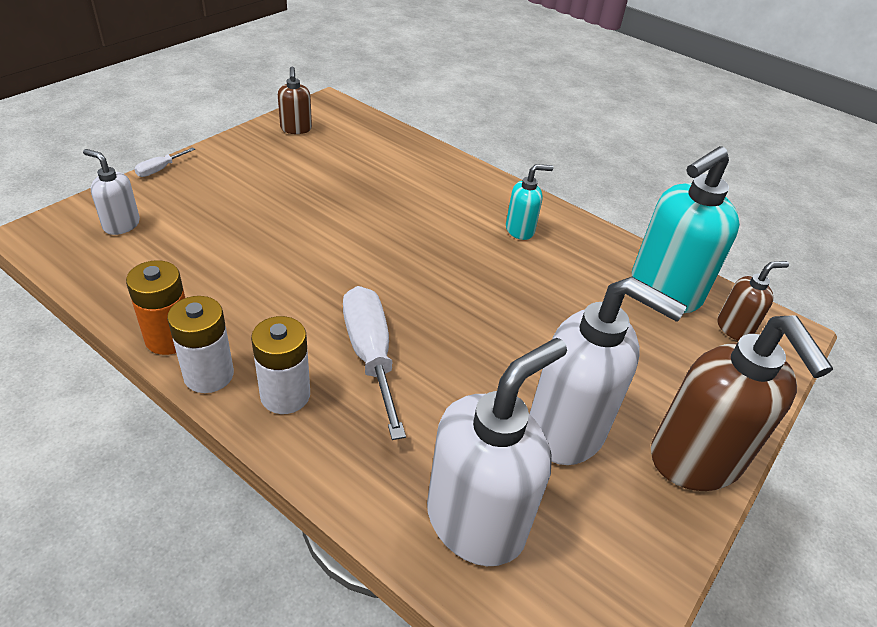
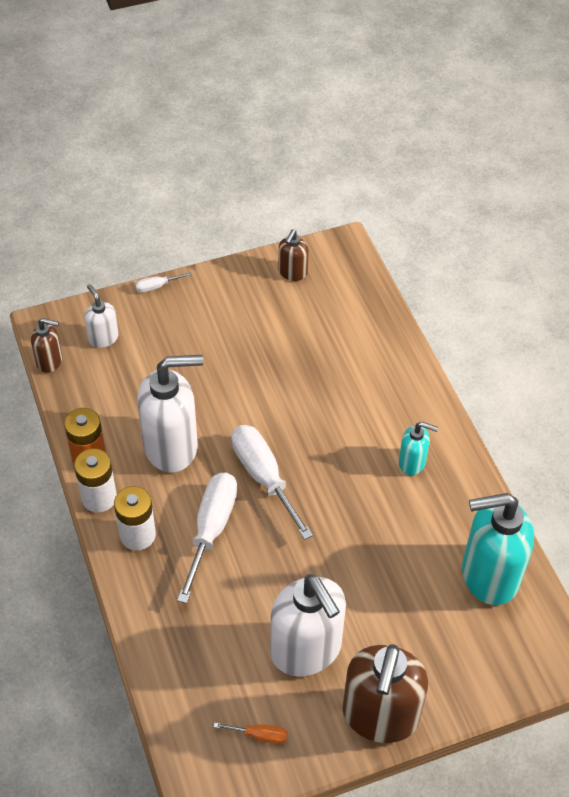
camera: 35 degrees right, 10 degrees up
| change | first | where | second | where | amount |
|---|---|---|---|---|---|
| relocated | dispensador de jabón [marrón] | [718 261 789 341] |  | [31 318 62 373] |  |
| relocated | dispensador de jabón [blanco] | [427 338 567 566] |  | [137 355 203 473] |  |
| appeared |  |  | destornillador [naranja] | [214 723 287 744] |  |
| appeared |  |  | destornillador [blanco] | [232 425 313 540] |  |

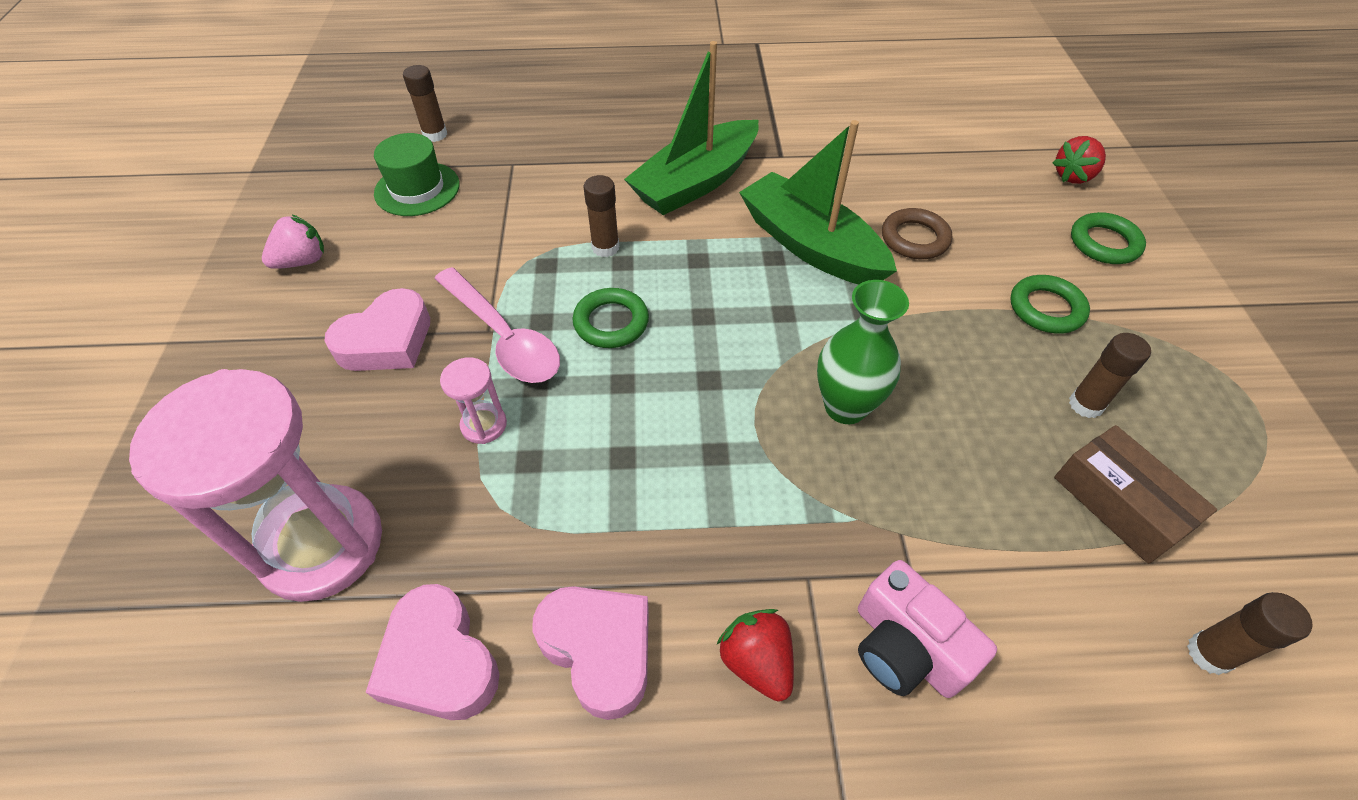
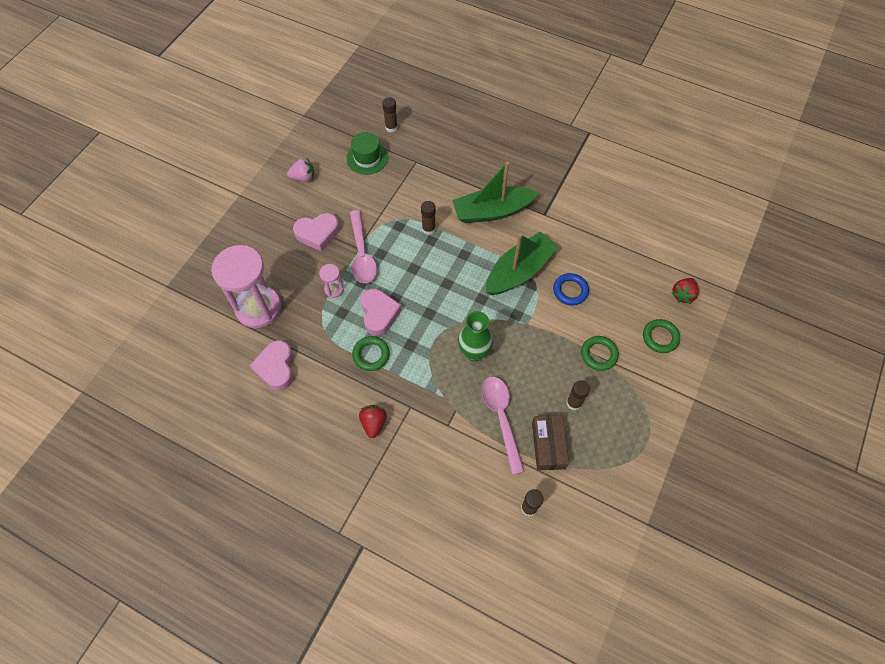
camera: 30 degrees right, 10 degrees up
| change | first | where | second | where | amount |
|---|---|---|---|---|---|
| relocated | anillo [verde] | [573 288 649 348] |  | [352 336 390 371] |  |
| relocated | corazón [rosa] | [533 586 649 720] |  | [361 289 402 336] |  |
| appeared |  |  | cuchara [rosa] | [481 377 525 475] |  |
| spun | barco [verde] | [739 120 897 284] |  | [486 231 559 295] | 60 degrees clockwise |
| colour | anillo [marrón] | [882 208 952 259] | anillo [azul] | [553 273 589 305] |  |
| spun | fresa [rojo] | [1052 136 1106 184] |  | [672 278 699 304] | 45 degrees counterclockwise |
| missing | cámara [rosa] | [858 560 997 698] |  |  |  |

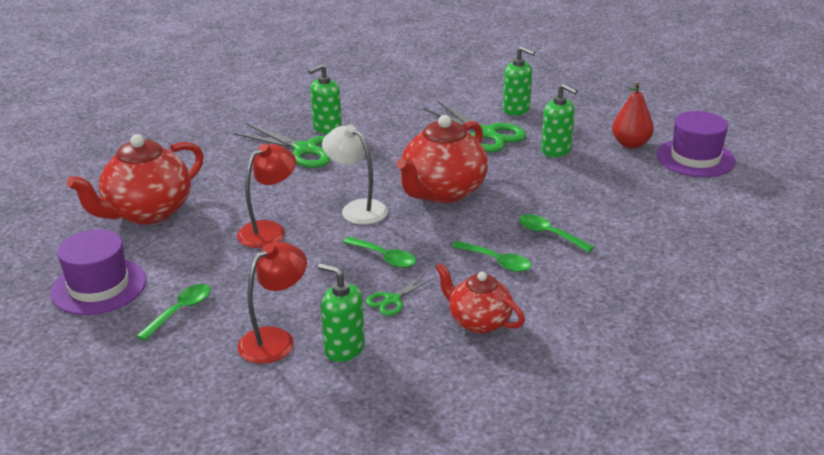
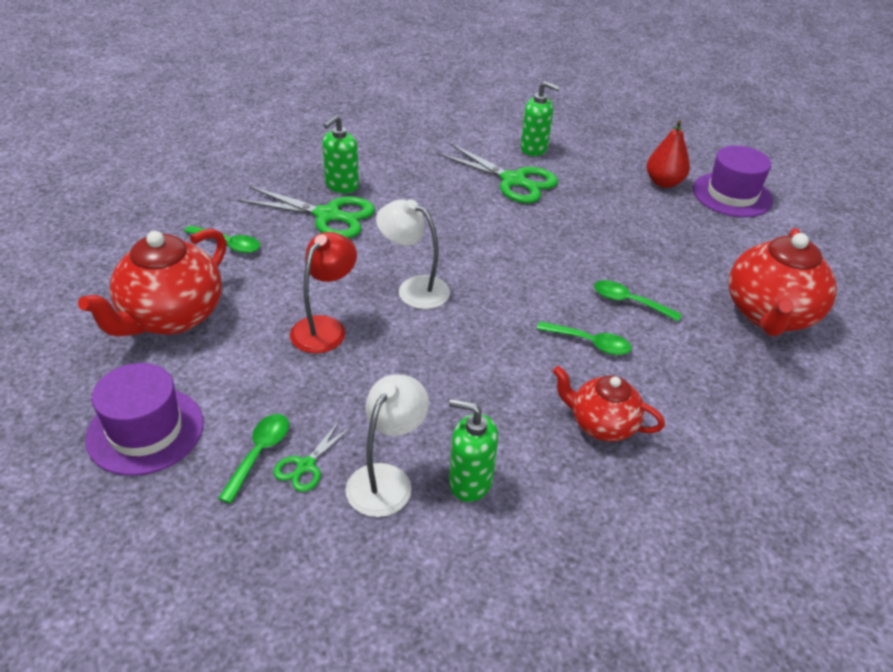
camera: 15 degrees left, 10 degrees up
| change | first | where | second | where | amount |
|---|---|---|---|---|---|
| relocated | cuchara [verde] | [343 237 416 268] |  | [184 225 260 253] |  |
| relocated | tijeras [verde] | [366 274 434 316] |  | [273 421 352 492] |  |
| colour | lámpara [rojo] | [237 242 307 364] | lámpara [blanco] | [346 374 429 517] |  |
| relocated | tetera [rojo] | [396 115 488 203] |  | [729 228 837 336] |  |
| missing | dispensador de jabón [verde] | [541 84 578 157] |  |  |  |

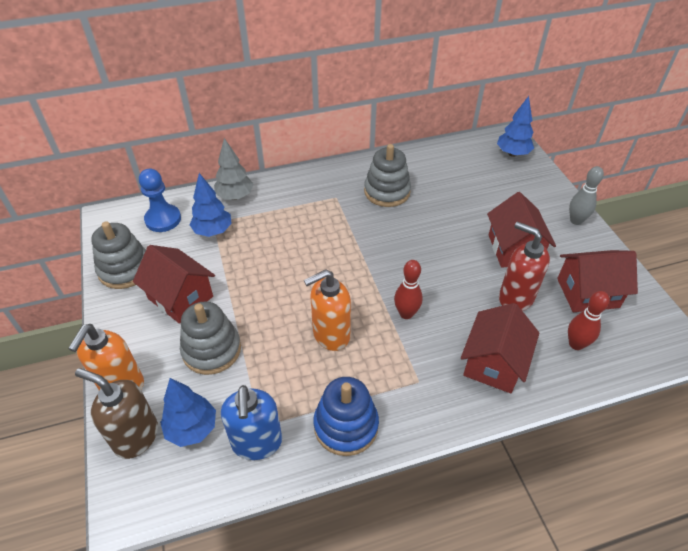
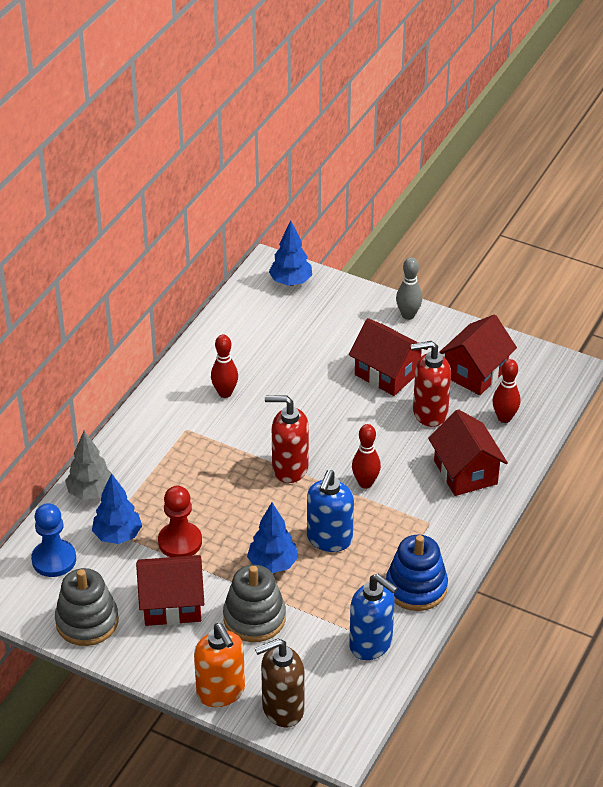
camera: 45 degrees left, 5 degrees down
| change | first | where | second | where | amount |
|---|---|---|---|---|---|
| appeared |  |  | peón [rojo] | [158 486 202 557] |  |
| exchanged | juguete apilable [gris] | [364 144 411 207] | bolo [rojo] | [211 335 238 398] |  |
| relocated | árbol [azul] | [160 378 216 447] |  | [247 503 298 573] |  |
| appeared |  |  | dispensador de jabón [rojo] | [265 395 309 483] |  |
| colour | dispensador de jabón [naranja] | [304 269 351 351] | dispensador de jabón [azul] | [307 470 354 552] |  |

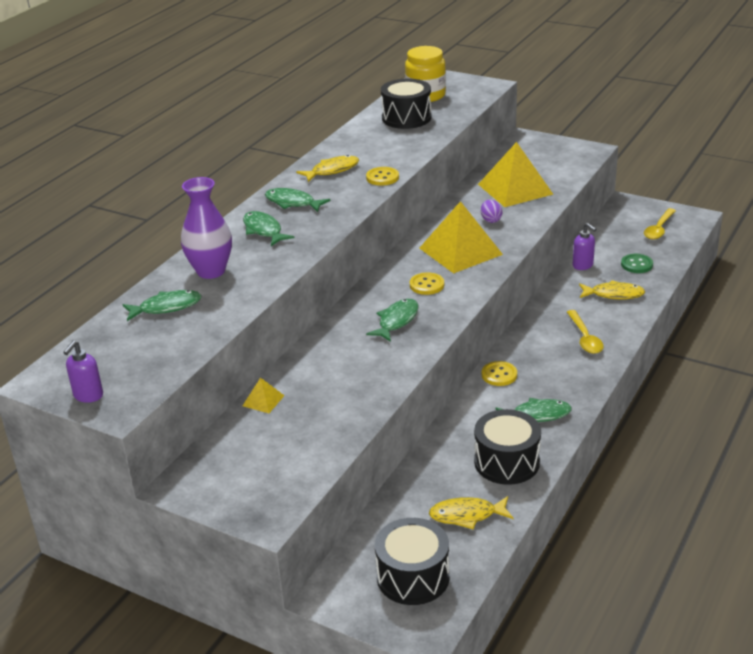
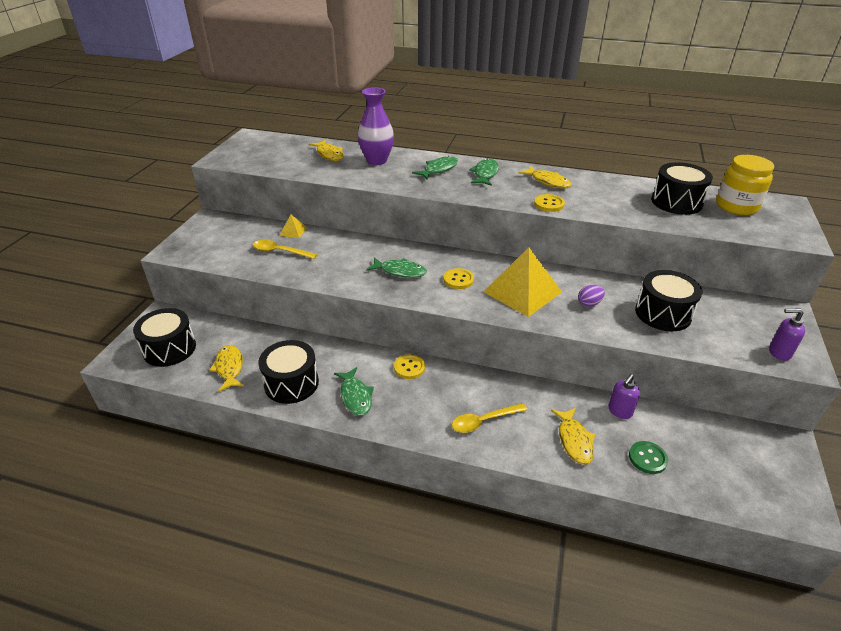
camera: 75 degrees right, 5 degrees up
| change | first | where | second | where | amount |
|---|---|---|---|---|---|
| relocated | cuchara [amarillo] | [644 208 676 240] |  | [253 240 317 259] |  |
| colour | pez [verde] | [122 290 202 321] | pez [amarillo] | [309 140 344 161] |  |
| exchanged | pirámide [amarillo] | [478 142 553 207] | tambor [negro] | [635 270 702 331] |  |
| relocated | dispensador de jabón [morado] | [63 341 103 403] |  | [769 309 805 361] |  |

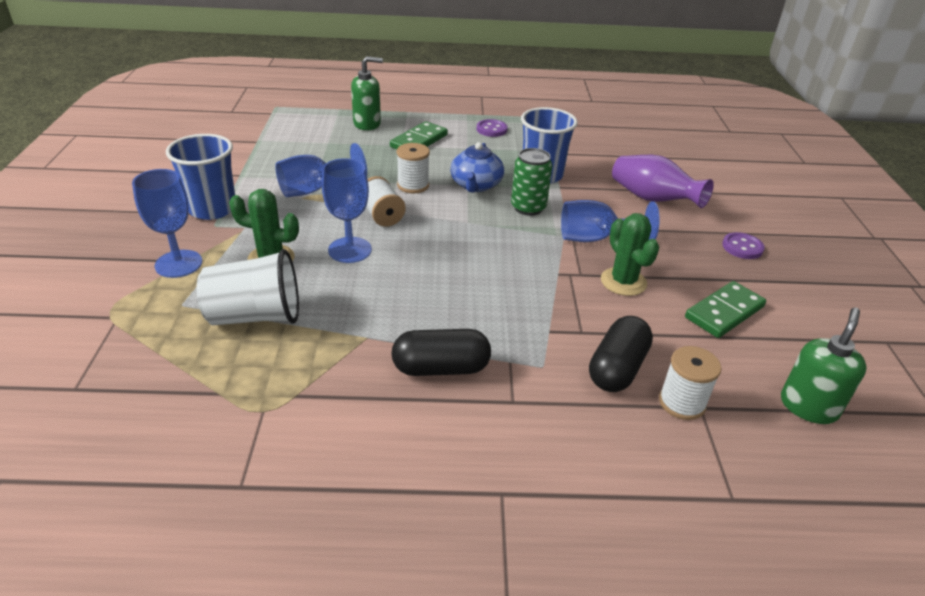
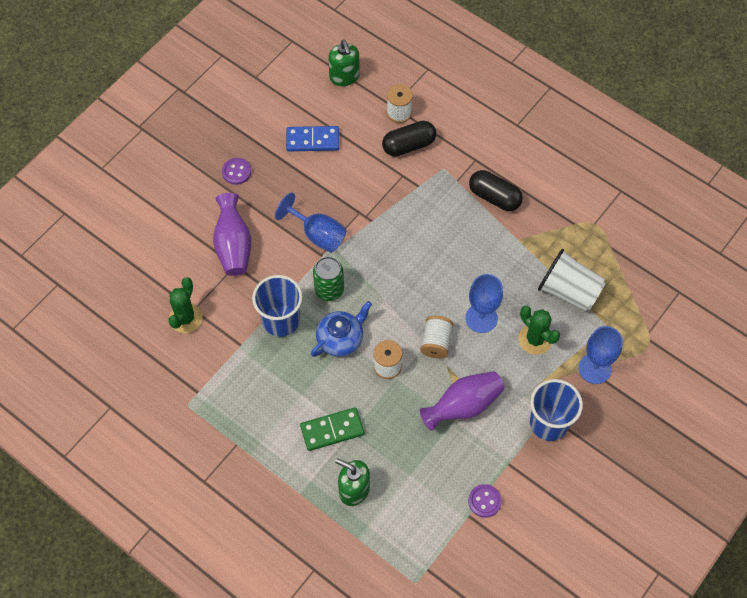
camera: 140 degrees left, 25 degrees up
| change | first | where | second | where | amount |
|---|---|---|---|---|---|
| relocated | cactus [verde] | [601 213 659 296] |  | [168 277 203 333] |  |
| colour | ficha de dominó [verde] | [685 281 766 338] | ficha de dominó [azul] | [286 126 339 151] |  |
| spun | dispensador de jabón [verde] | [781 308 866 424] |  | [328 40 360 86] | 90 degrees counterclockwise |
| exchanged | copa [azul] | [275 143 367 197] | florero [morado] | [420 371 504 431] |  |
| relocated | botón [morado] | [477 119 508 137] |  | [468 484 502 518] |  |

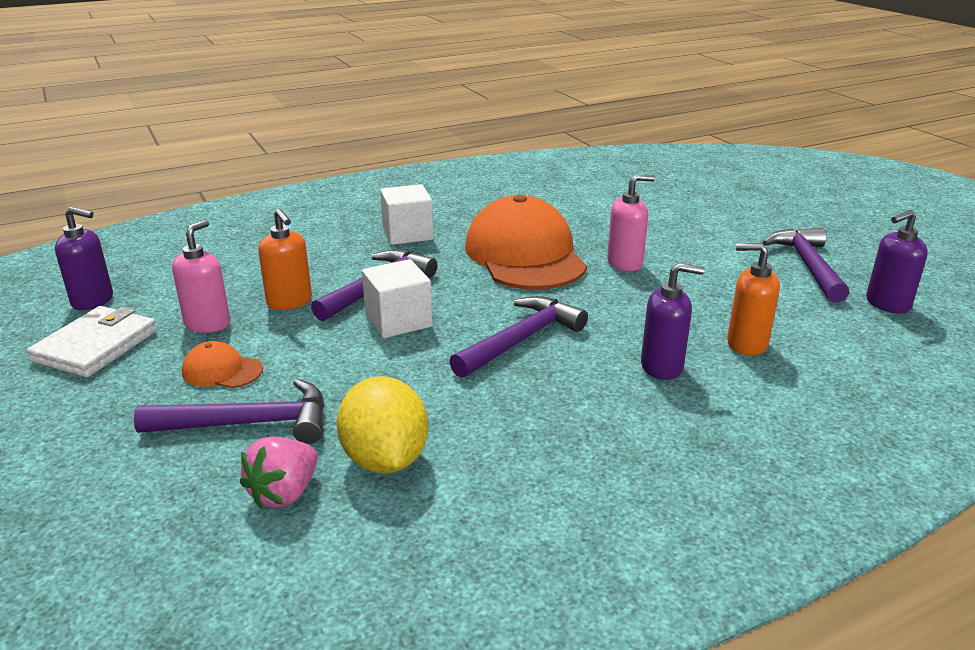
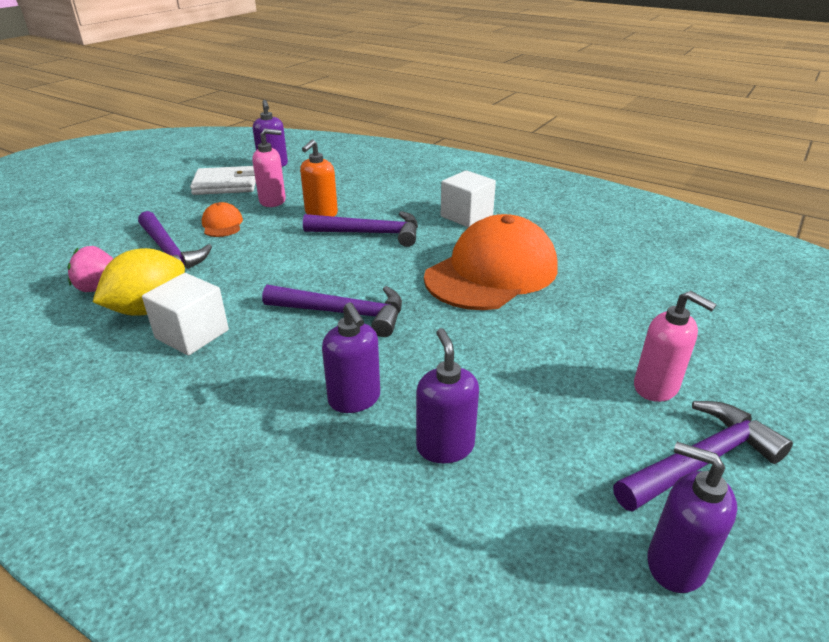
camera: 60 degrees right, 5 degrees up
| change | first | where | second | where | amount |
|---|---|---|---|---|---|
| relocated | cubo [blanco] | [362 259 432 338] |  | [142 273 229 356] |  |
| colour | dispensador de jabón [naranja] | [727 243 780 356] | dispensador de jabón [morado] | [416 328 479 463] |  |
| relocated | dispensador de jabón [rosa] | [607 174 655 271] |  | [634 291 717 402] |  |

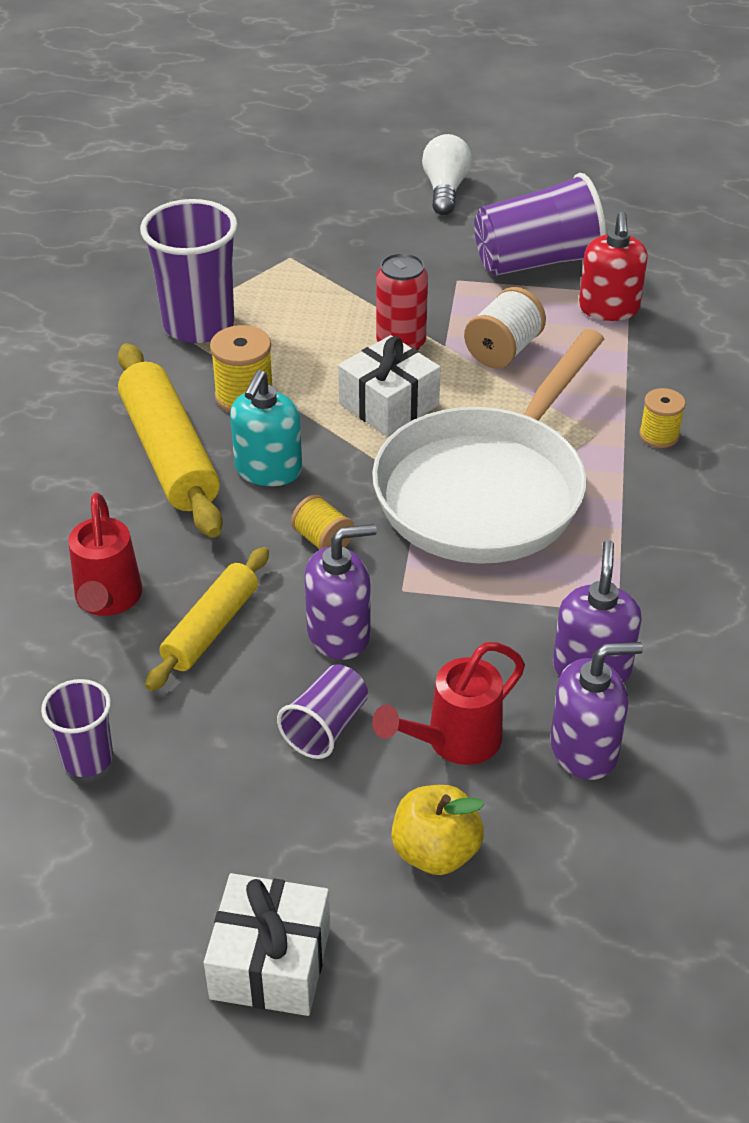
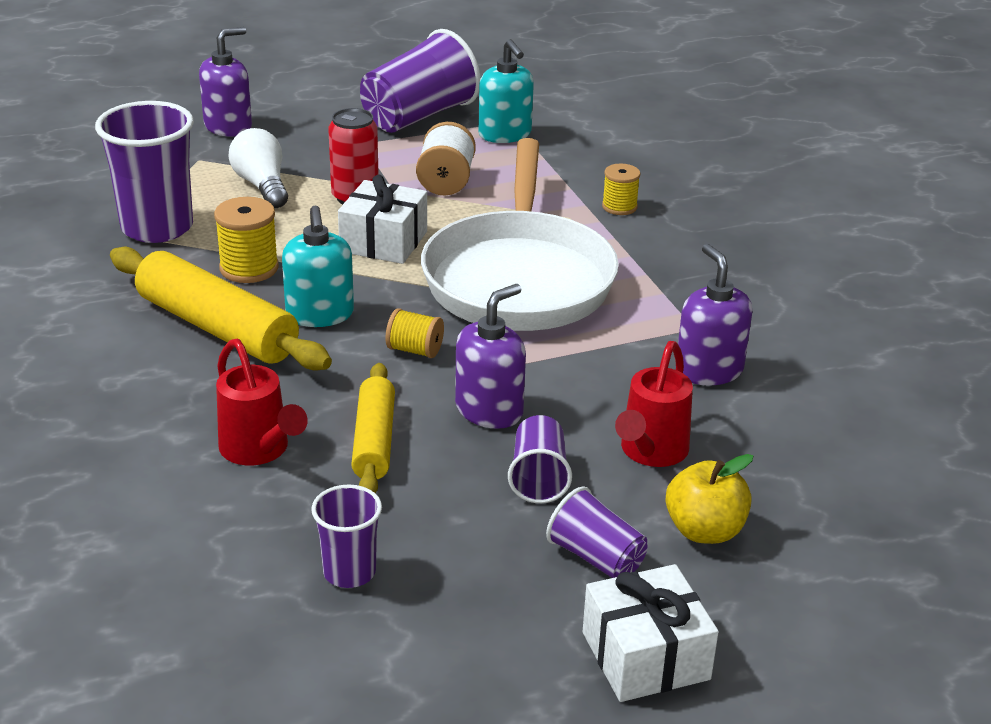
camera: 30 degrees left, 10 degrees down
| change | first | where | second | where | amount |
|---|---|---|---|---|---|
| relocated | dispensador de jabón [morado] | [550 642 643 780] |  | [199 27 252 137] |  |
| relocated | bombilla [blanco] | [422 134 472 215] |  | [229 128 288 208] |  |
| colour | dispensador de jabón [rojo] | [579 212 648 321] | dispensador de jabón [turquesa] | [478 39 534 143] |  |
| appeared |  |  | vaso [morado] | [546 486 648 578] |  |

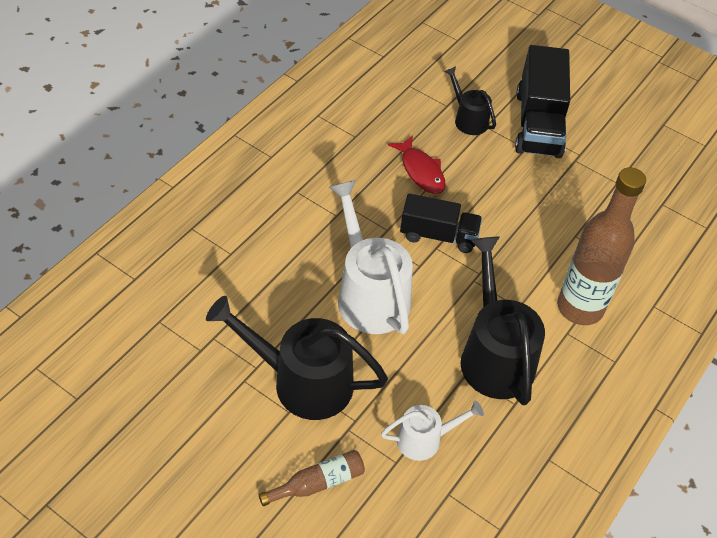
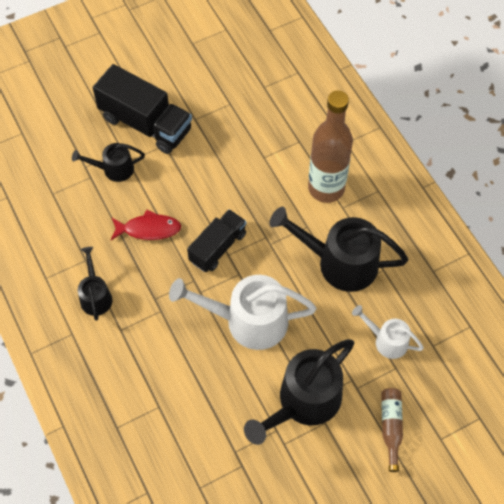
camera: 60 degrees left, 10 degrees up
| change | first | where | second | where | amount |
|---|---|---|---|---|---|
| appeared |  |  | regadera [negro] | [78 247 112 321] |  |
| spun | regadera [blanco] | [381 401 484 461] |  | [352 305 424 359] | 75 degrees counterclockwise |

